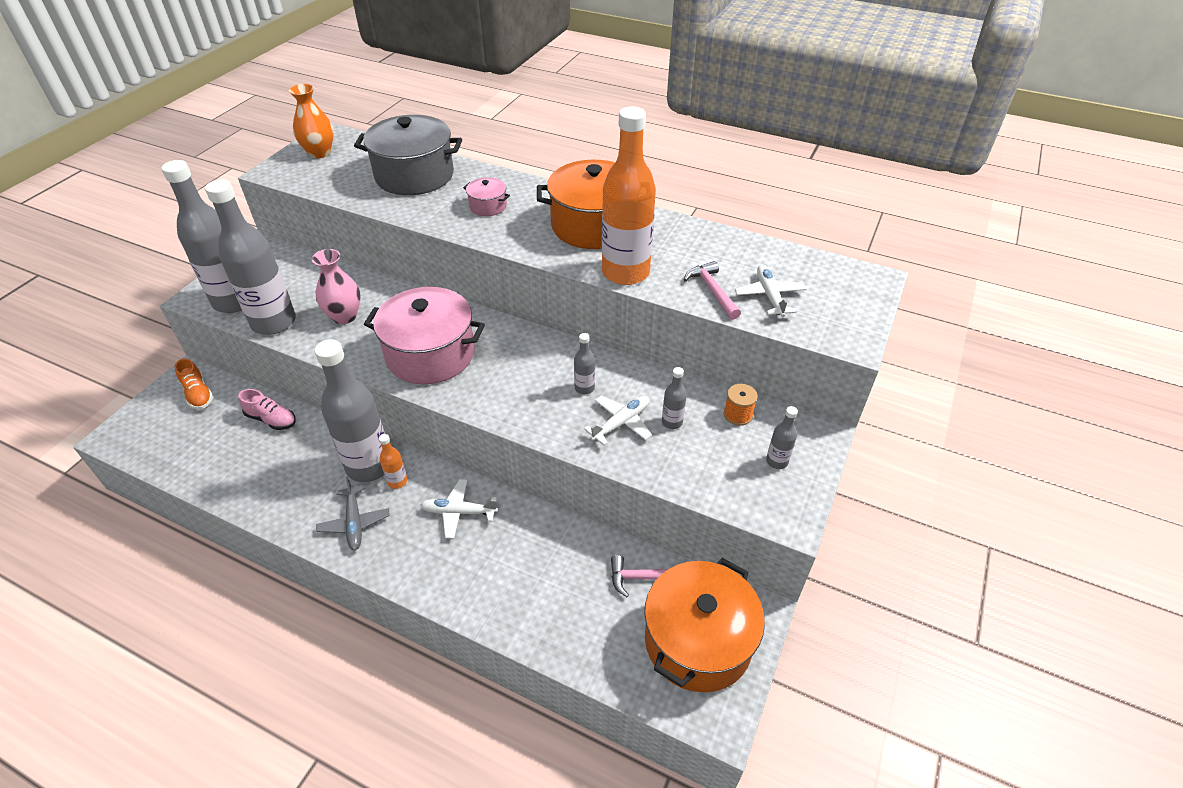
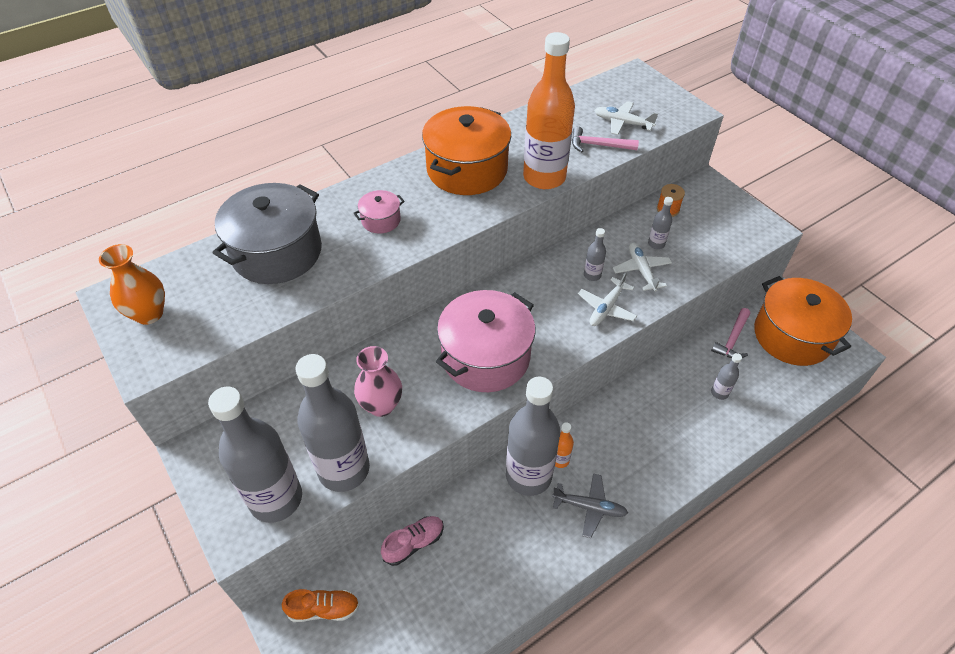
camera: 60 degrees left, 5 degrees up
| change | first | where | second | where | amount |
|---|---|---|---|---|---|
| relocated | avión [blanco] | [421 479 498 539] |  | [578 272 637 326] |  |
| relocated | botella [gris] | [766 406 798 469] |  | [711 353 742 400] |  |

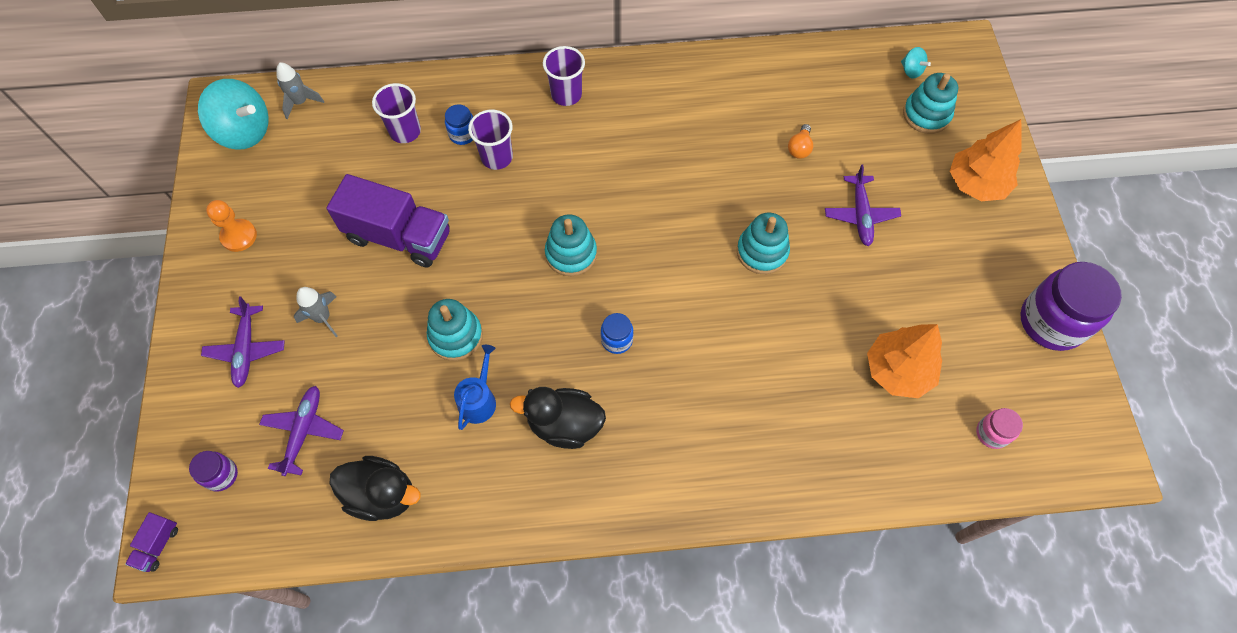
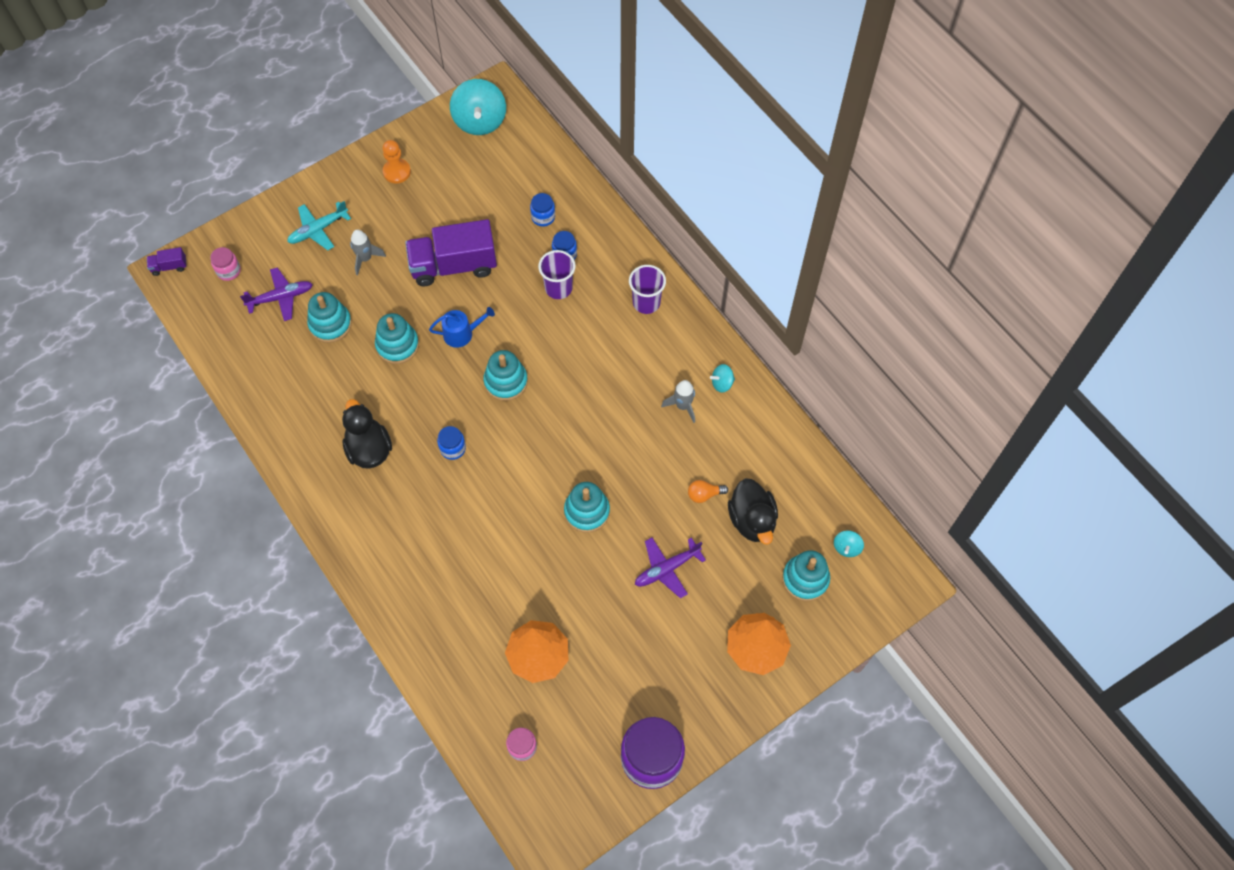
camera: 60 degrees right, 0 degrees up
| change | first | where | second | where | amount |
|---|---|---|---|---|---|
| colour | tarro [morado] | [189 451 238 491] | tarro [rosa] | [210 247 241 281] |  |
| colour | avión [morado] | [201 296 285 388] | avión [turquesa] | [287 201 351 250] |  |
| appeared |  |  | juguete apilable [turquesa] | [307 292 352 343] |  |
| spun | camión [morado] | [327 174 450 267] |  | [405 219 497 286] | 90 degrees clockwise |
| relocated | regadera [azul] | [454 345 496 430] |  | [429 307 495 348] |  |
| exchanged | vaso [morado] | [372 83 421 143] | tarro [azul] | [530 193 555 227] |  |
| relocated | cohete [gris] | [276 63 324 119] |  | [661 380 695 423] |  |
| appeared |  |  | peonza [turquesa] | [710 364 735 393] |  |
| relocated | pato [negro] | [330 456 421 521] |  | [728 478 778 544] |  |

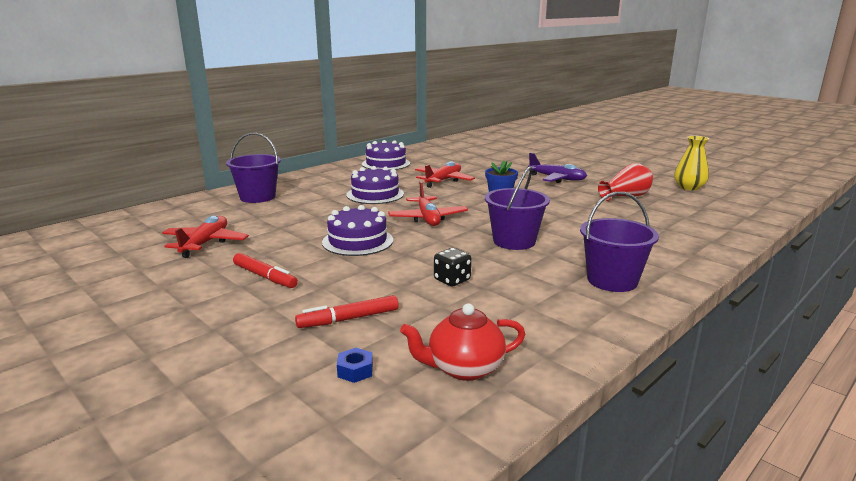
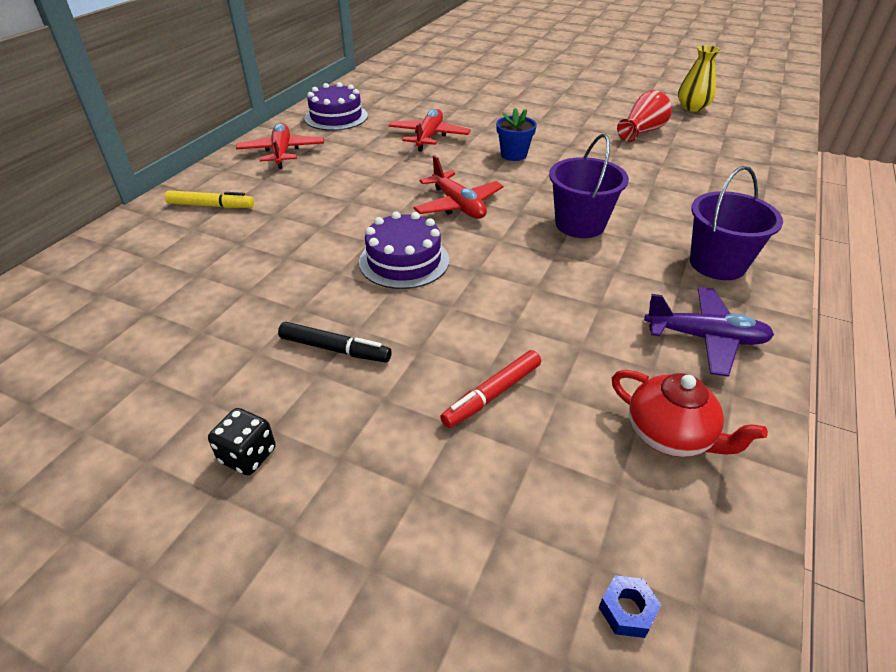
camera: 20 degrees left, 20 degrees up
| change | first | where | second | where | amount |
|---|---|---|---|---|---|
| exchanged | balde [morado] | [226 133 281 203] | rotulador [amarillo] | [165 190 254 208] |  |
| relocated | dado [negro] | [434 248 471 286] |  | [208 408 276 475] |  |
| relocated | avión [rojo] | [162 215 249 258] |  | [236 123 324 169] |  |
| colour | rotulador [rojo] | [233 253 298 288] | rotulador [negro] | [278 322 392 363] |  |
| relocated | tuerca [azul] | [337 348 373 383] |  | [599 575 661 638] |  |
| spun | tetera [rojo] | [400 303 525 381] |  | [612 370 768 457] | 105 degrees counterclockwise |
| relocated | avión [morado] | [526 153 587 183] |  | [644 287 774 377] |  |
| missing | tarta [morado] | [346 166 404 204] |  |  |  |

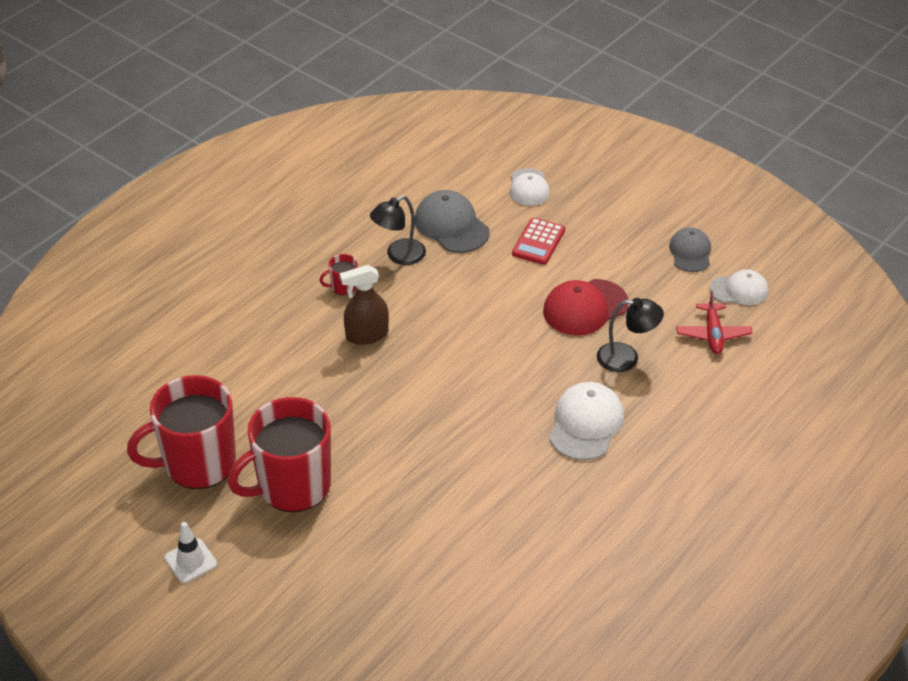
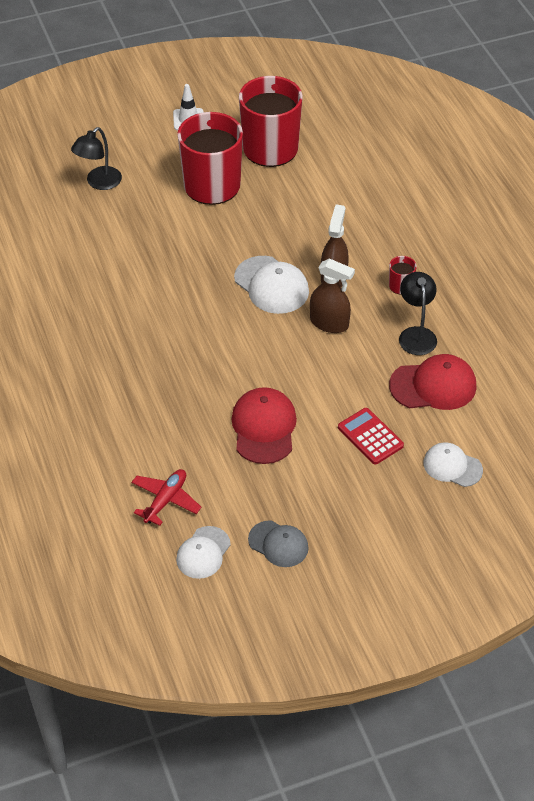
camera: 120 degrees right, 5 degrees up
| change | first | where | second | where | amount |
|---|---|---|---|---|---|
| relocated | lámpara [negro] | [597 298 664 372] |  | [71 127 122 190] |  |
| spun | avión [rojo] | [676 291 752 354] |  | [132 469 202 526] | 90 degrees clockwise |
| relocated | gorra [blanco] | [549 382 624 460] |  | [234 256 309 314] |  |
| appeared |  |  | pulverizador [marrón] | [310 258 355 333] |  |
| colour | gorra [gris] | [415 190 490 253] | gorra [rojo] | [389 354 477 410] |  |

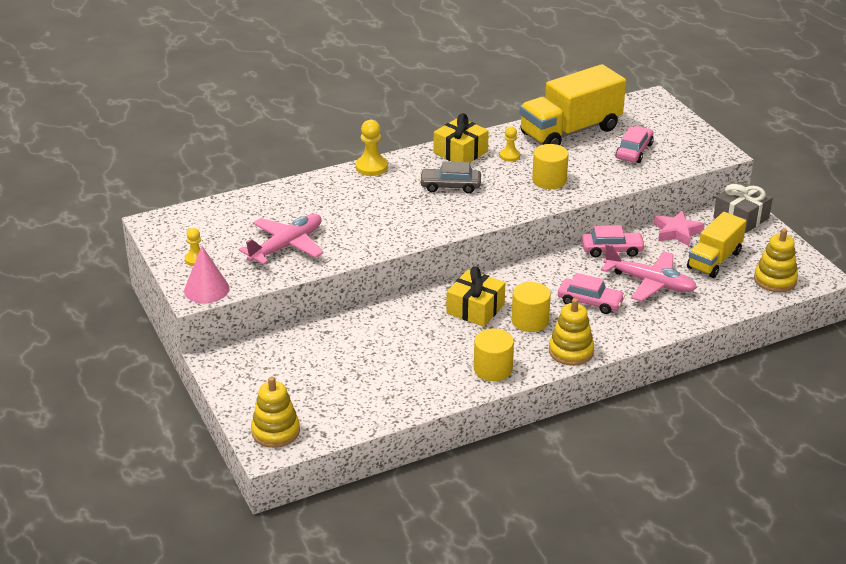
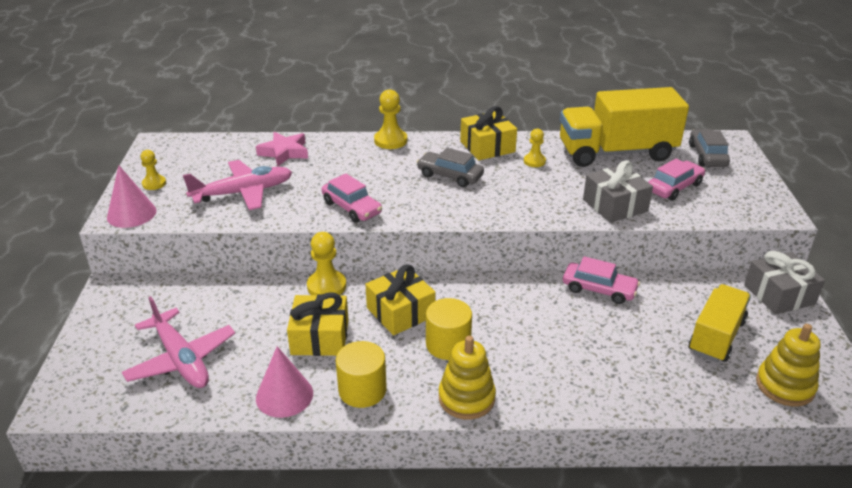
camera: 25 degrees right, 0 degrees up
| change | first | where | second | where | amount |
|---|---|---|---|---|---|
| relocated | avión [rosa] | [601 244 697 302] |  | [122 296 235 388] |  |
| relocated | estrella [rosa] | [654 210 704 246] |  | [256 132 308 166] |  |
| appeared |  |  | cono [rosa] | [256 346 313 418] |  |
| appeared |  |  | regalo [amarillo] | [287 293 349 356] |  |
| appeared |  |  | peón [amarillo] | [307 232 346 295] |  |
| relocated | coche [rosa] | [558 273 625 314] |  | [322 174 382 223] |  |
| appeared |  |  | regalo [gris] | [583 160 653 223] |  |
| appeared |  |  | coche [gris] | [689 129 730 167] |  |
| spun | camión [amarillo] | [687 212 746 278] |  | [689 284 751 362] | 150 degrees clockwise |
| missing | juguete apilable [amarillo] | [251 377 300 448] |  |  |  |
| missing | cilindro [amarillo] | [532 144 569 189] |  |  |  |

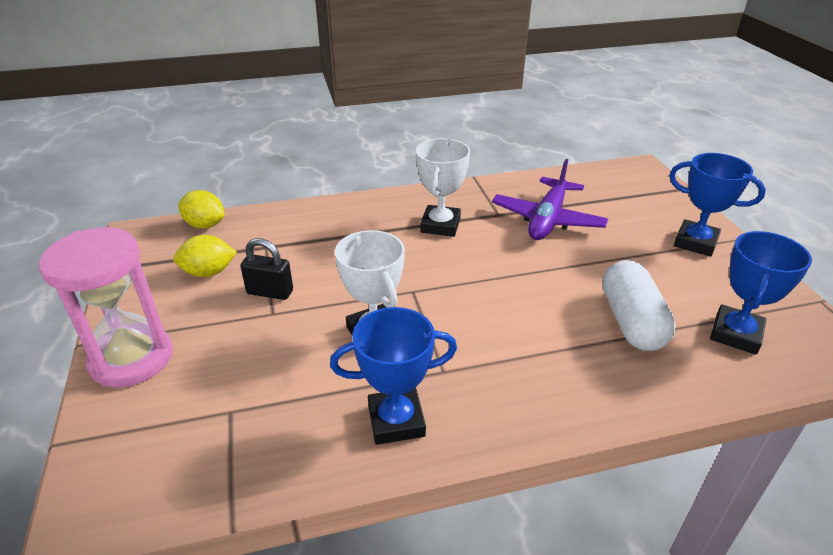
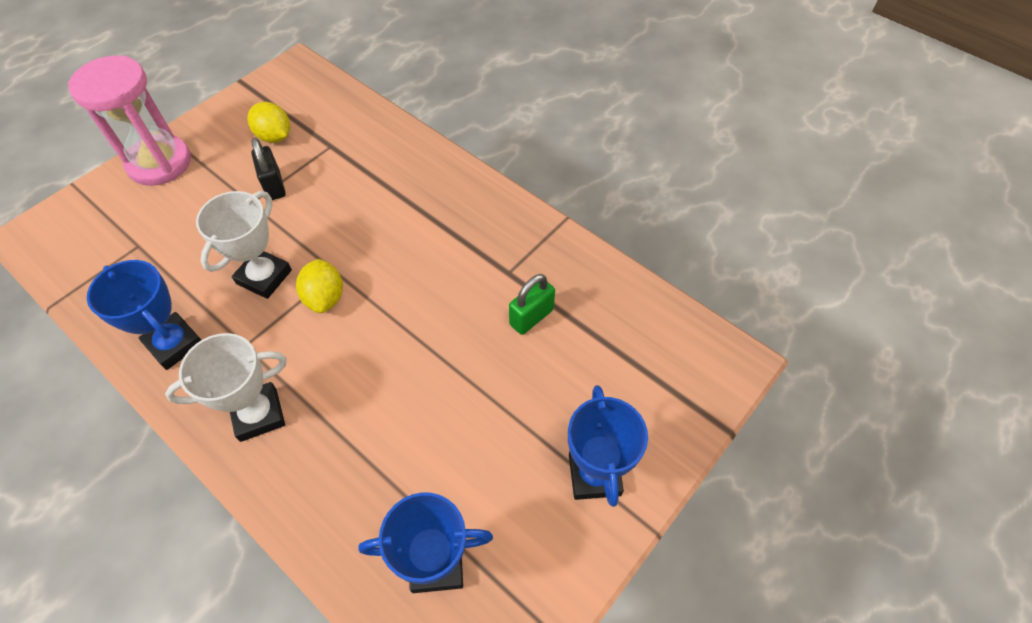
camera: 55 degrees right, 20 degrees up
| change | first | where | second | where | amount |
|---|---|---|---|---|---|
| relocated | trofeo [blanco] | [416 138 470 237] |  | [165 333 287 442] |  |
| relocated | limón [amarillo] | [178 190 224 229] |  | [296 259 343 313] |  |
| exchanged | avión [morado] | [492 159 608 240] | candado [verde] | [509 274 555 335] |  |
| missing | cápsula [blanco] | [602 260 676 351] |  |  |  |

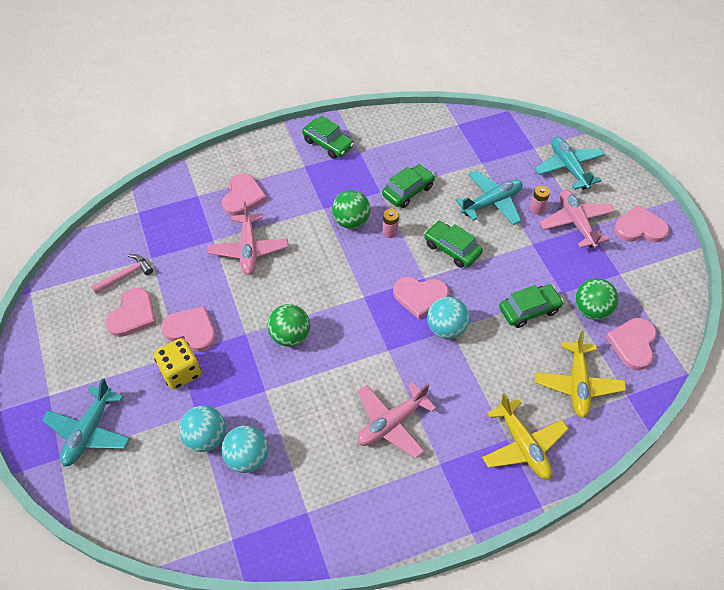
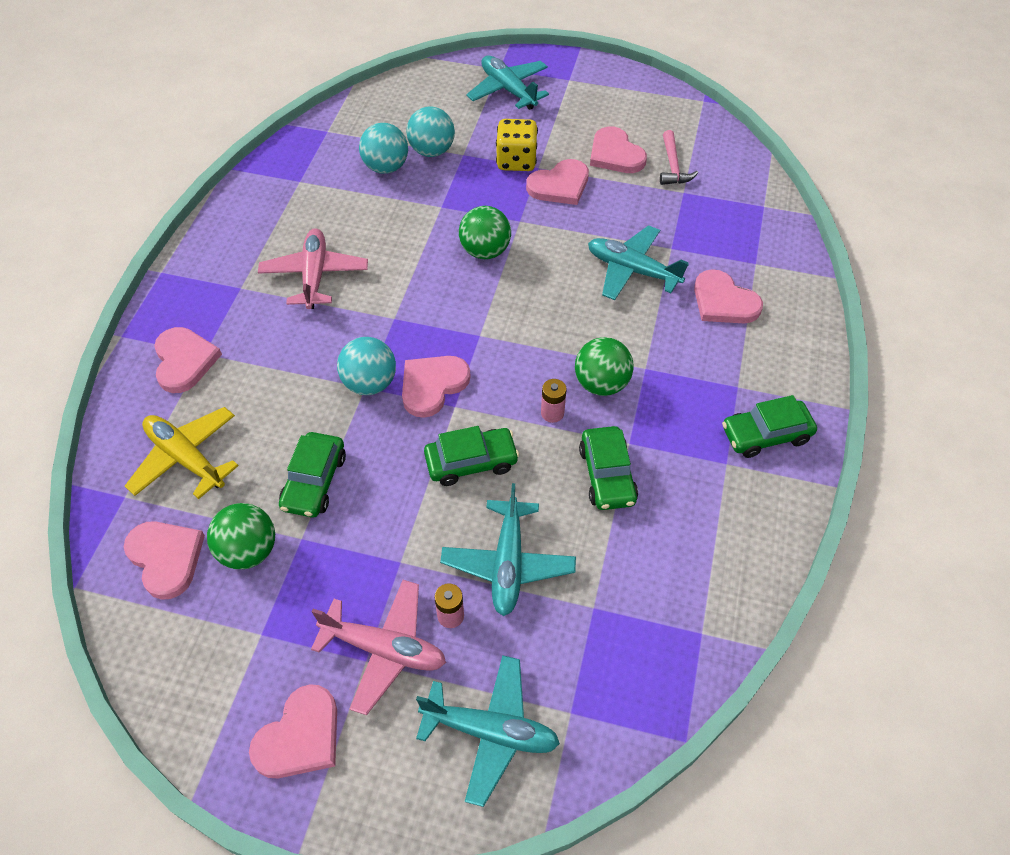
camera: 125 degrees right, 0 degrees up
| change | first | where | second | where | amount |
|---|---|---|---|---|---|
| exchanged | avión [amarillo] | [482 393 568 479] | corazón [rosa] | [154 327 222 393] |  |
| colour | avión [rosa] | [207 202 288 275] | avión [turquesa] | [588 225 689 300] |  |

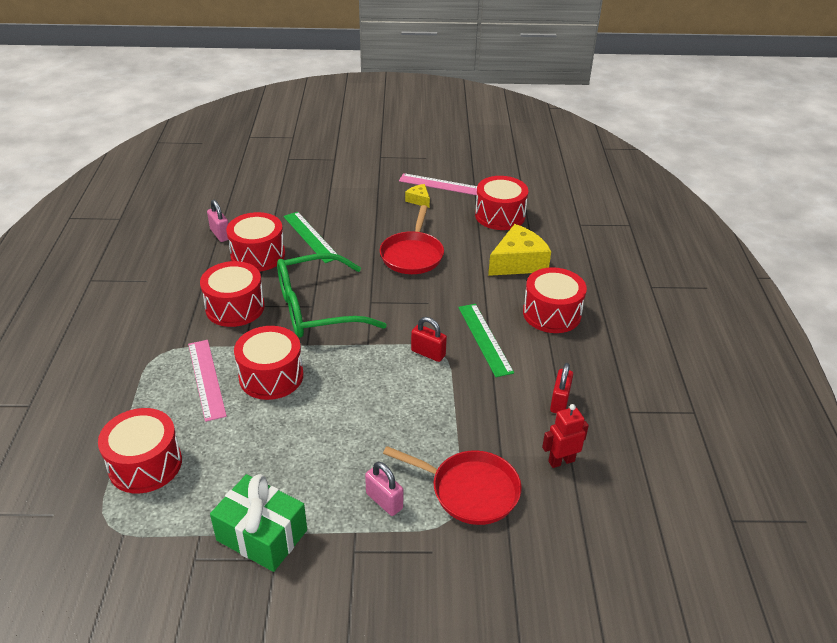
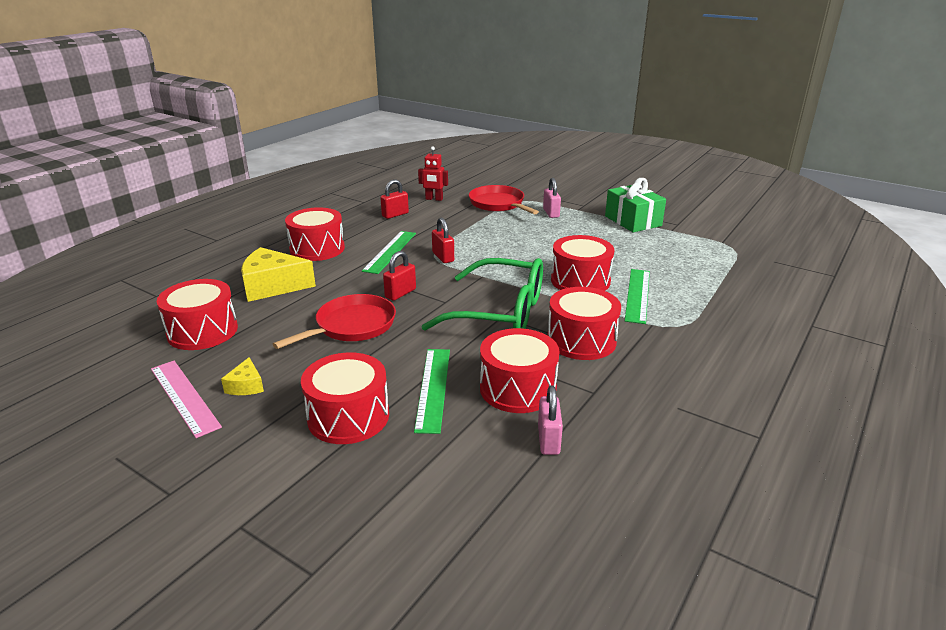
camera: 145 degrees left, 10 degrees down
| change | first | where | second | where | amount |
|---|---|---|---|---|---|
| relocated | tambor [rojo] | [98 408 182 494] |  | [301 352 389 444] |  |
| appeared |  |  | candado [rojo] | [383 251 416 301] |  |
| colour | regla [rosa] | [188 340 227 422] | regla [verde] | [625 269 650 324] |  |

